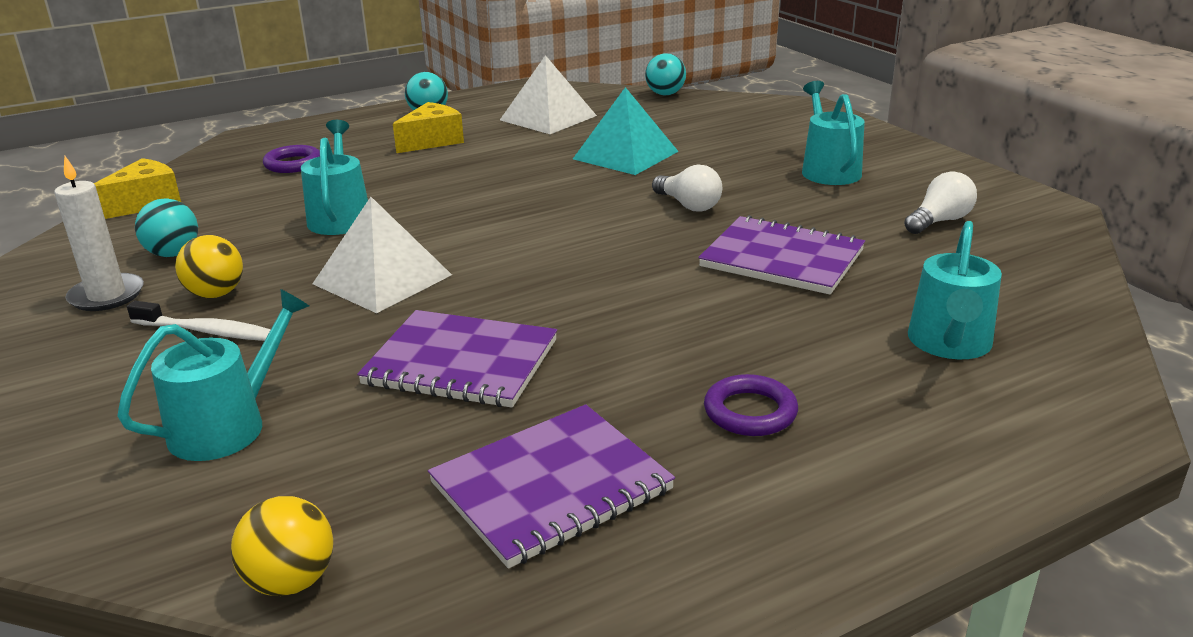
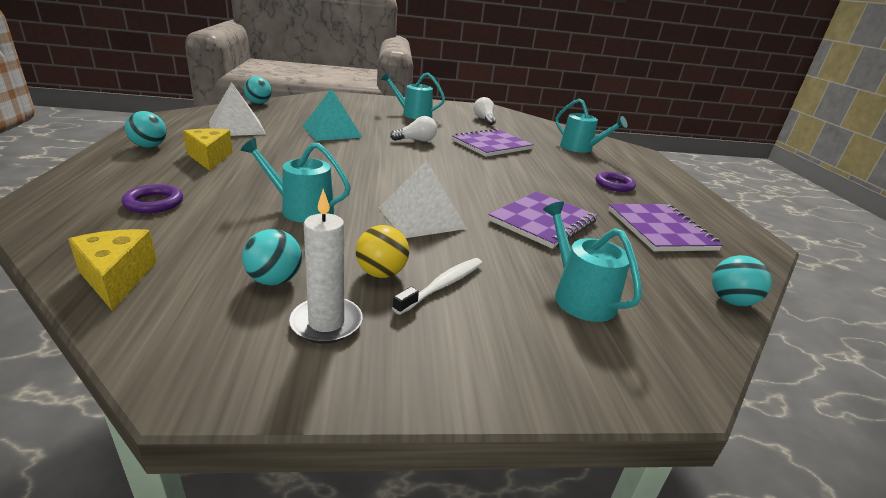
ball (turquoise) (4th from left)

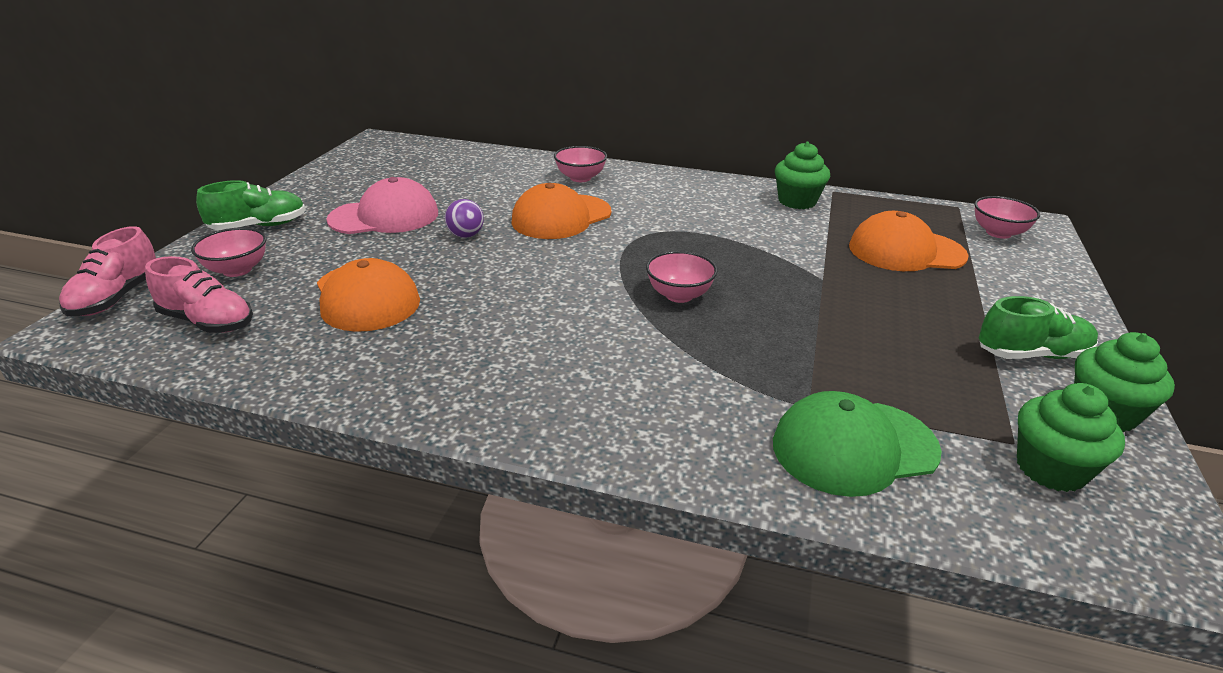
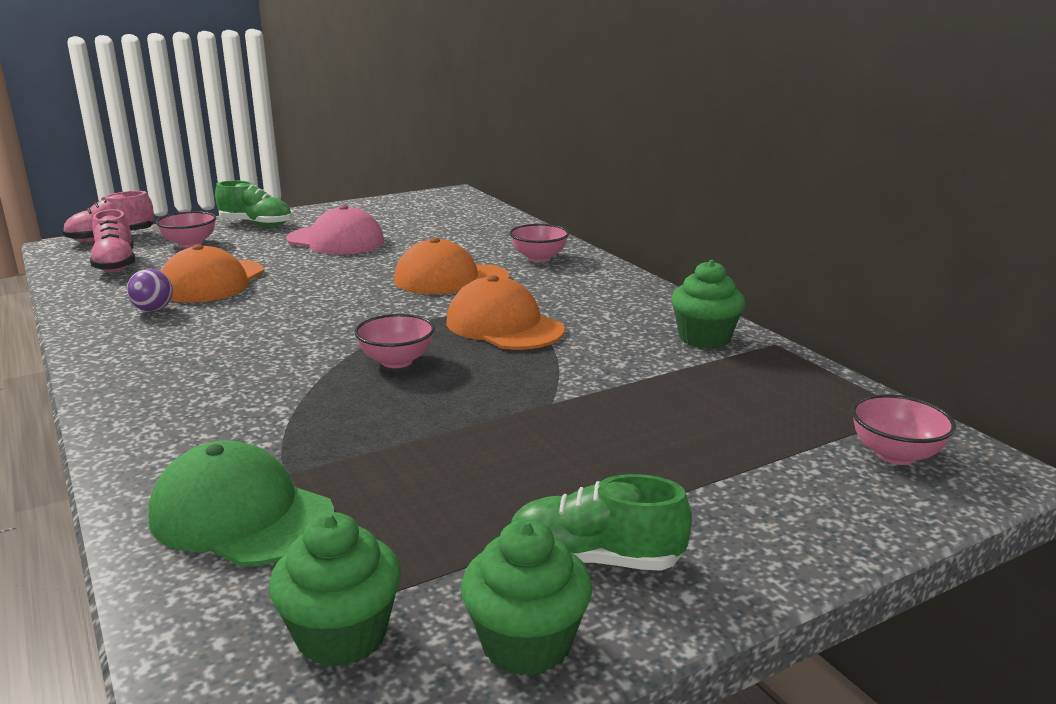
ball (purple)
cap (orange) (3rd from left)
shoe (green) (2nd from left)

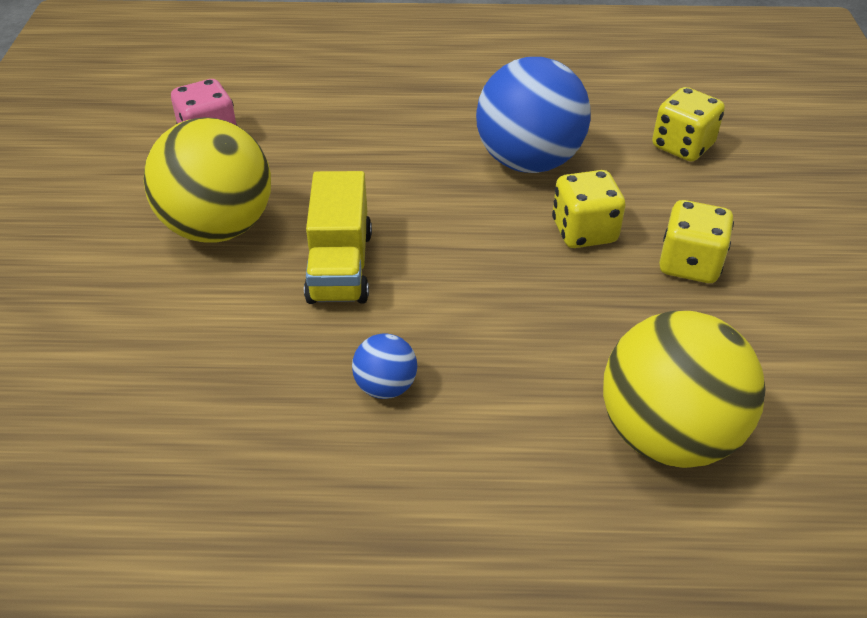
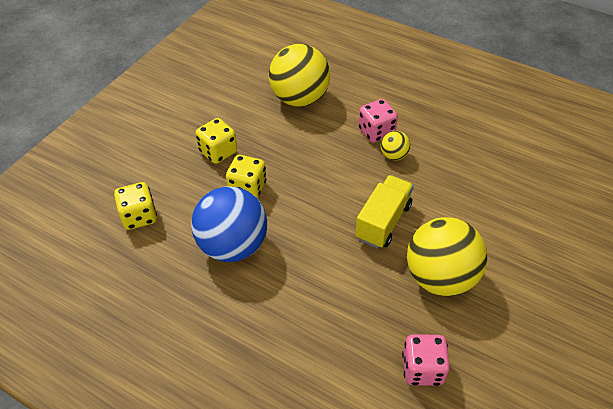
ball (yellow) (2nd from left)
dice (pink) (1st from left)

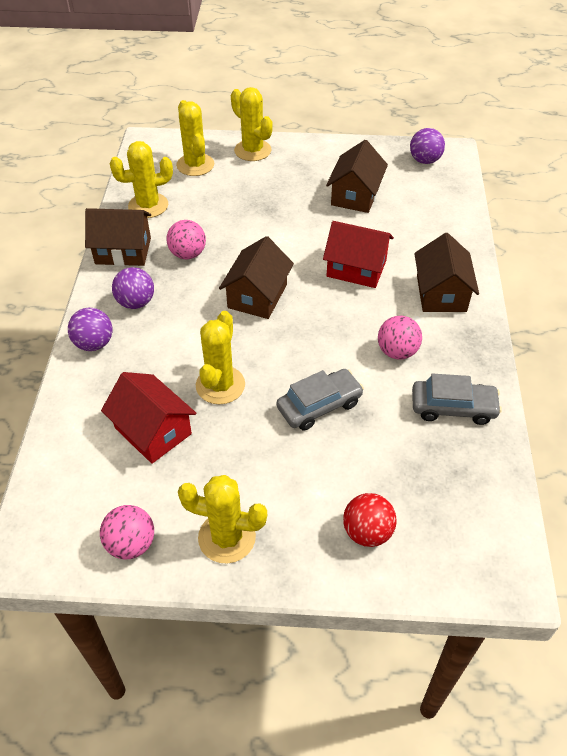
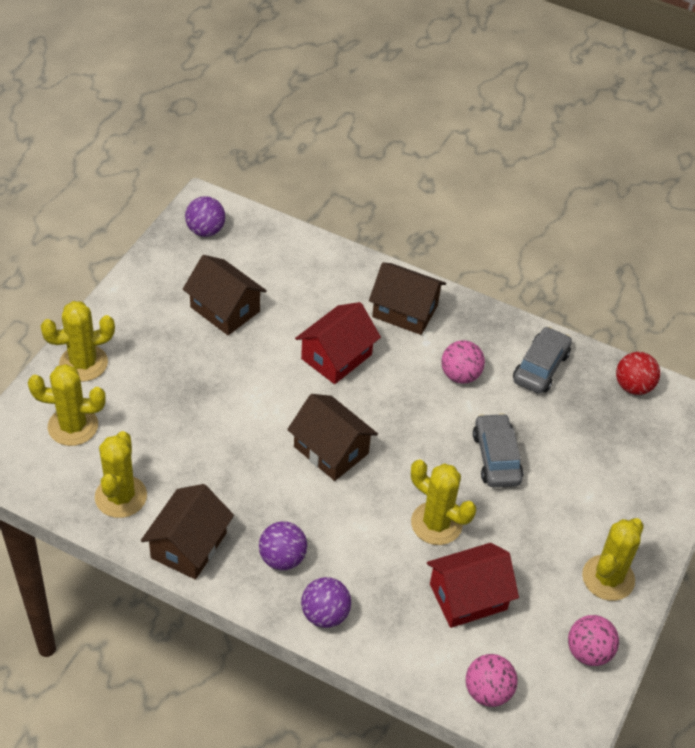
ball (pink) (2nd from left)
ball (red)

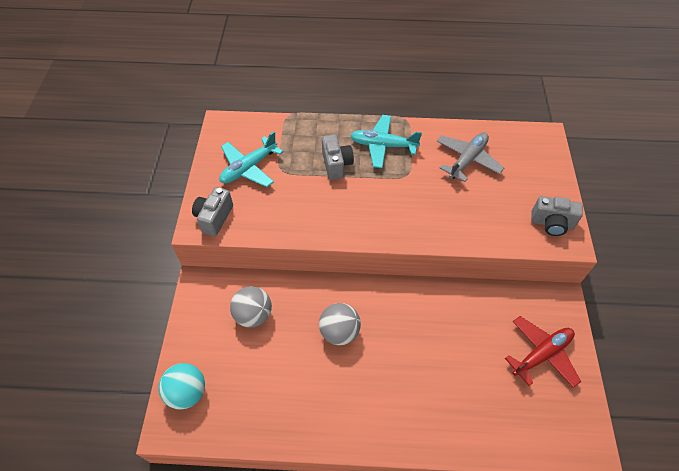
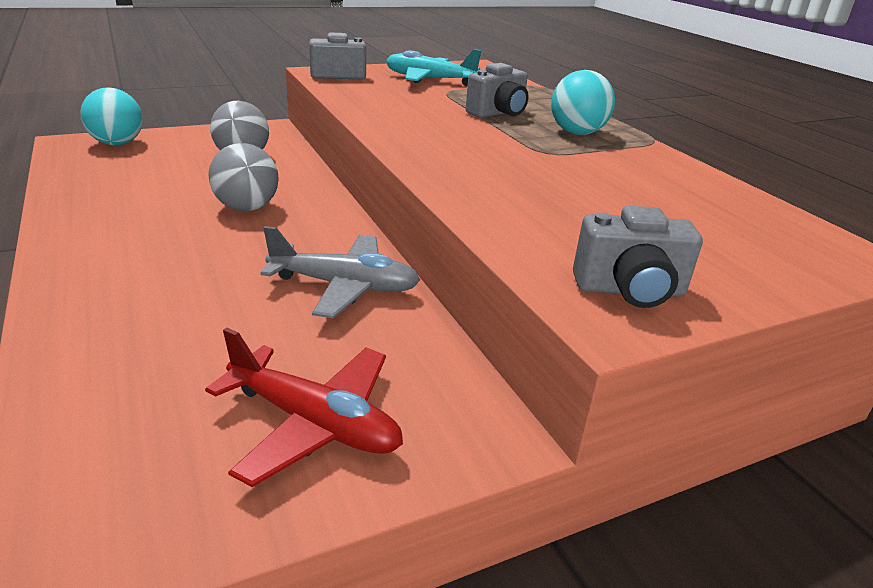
ball (turquoise) (2nd from left)
plane (grey)
camera (grey) (3rd from left)

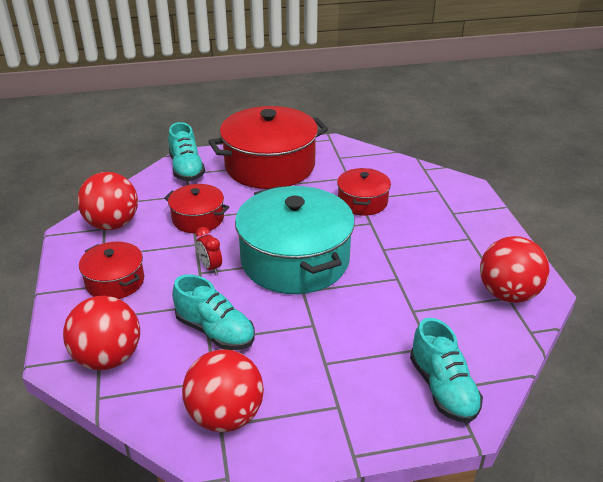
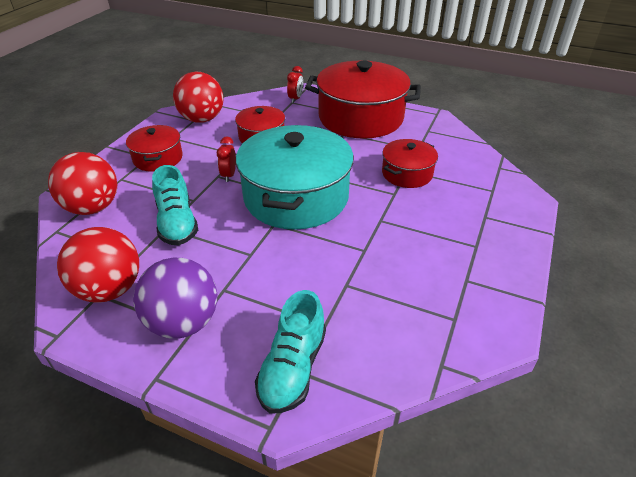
clock (red) (2nd from left)
ball (red) (4th from left in the first image)
ball (purple)

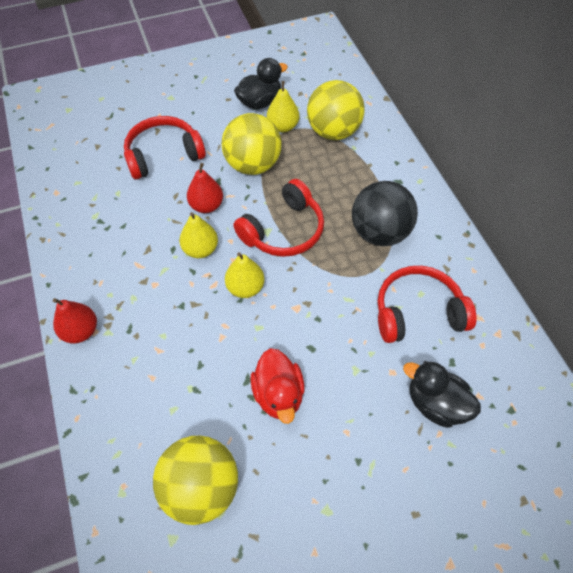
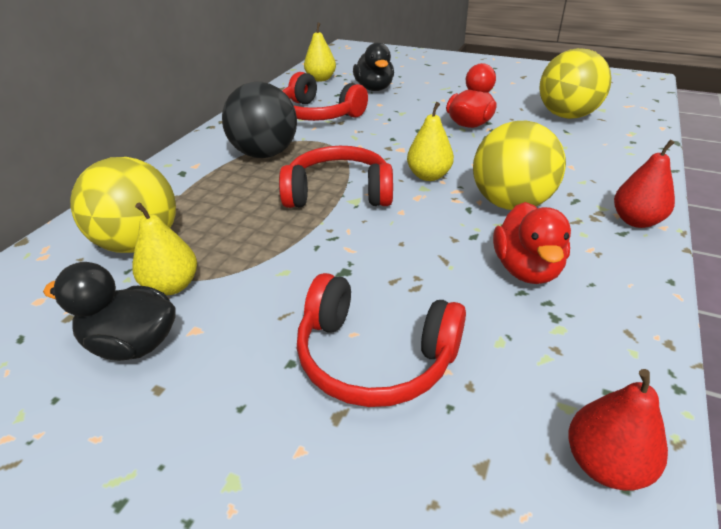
ball (yellow) (2nd from left)
pear (red) (1st from left)
pear (yellow) (2nd from left)
duck (red) (2nd from left)

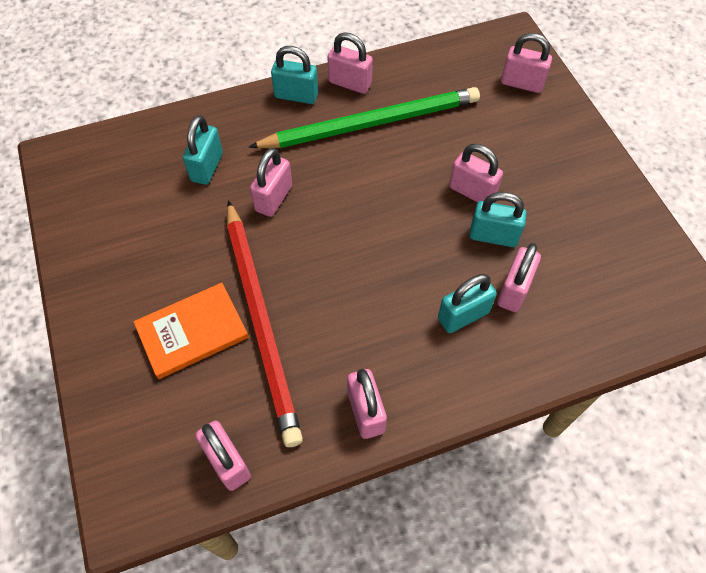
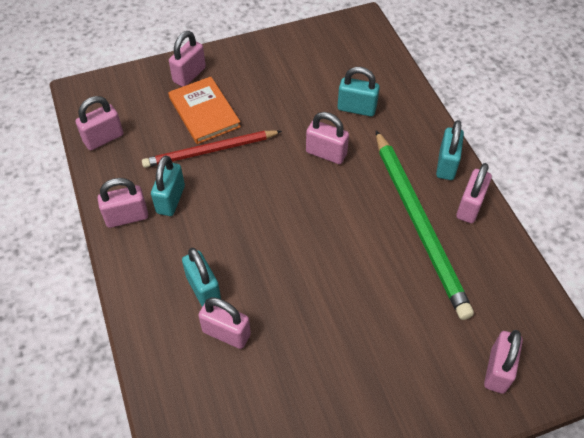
padlock (pink) (3rd from left)
padlock (turquoise) (1st from left)
pencil (red)

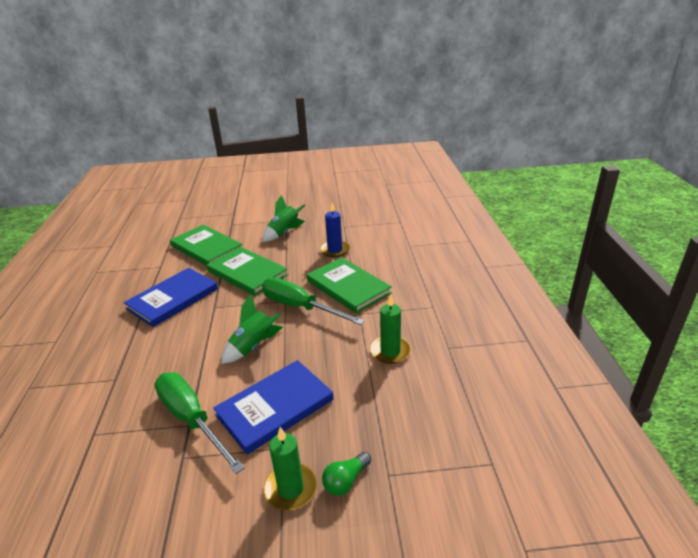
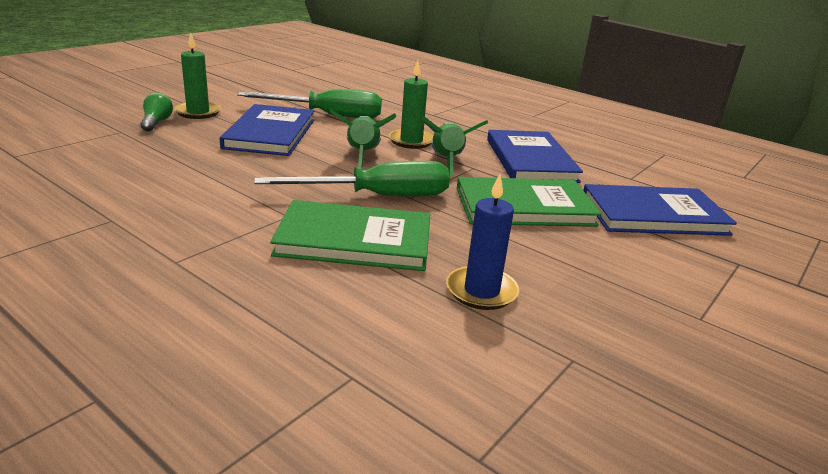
rocket (green) (2nd from left)
book (blue) (3rd from left)
candle (green) (2nd from left)

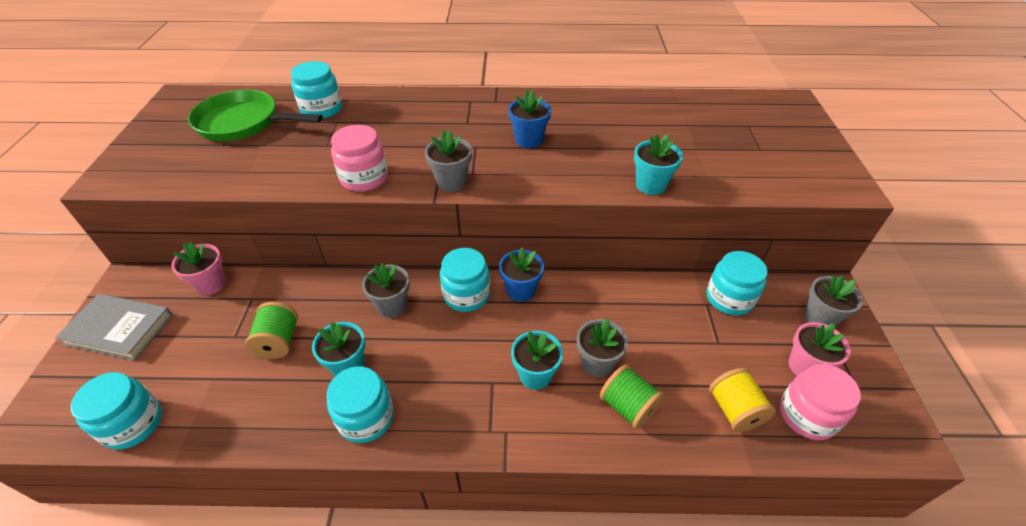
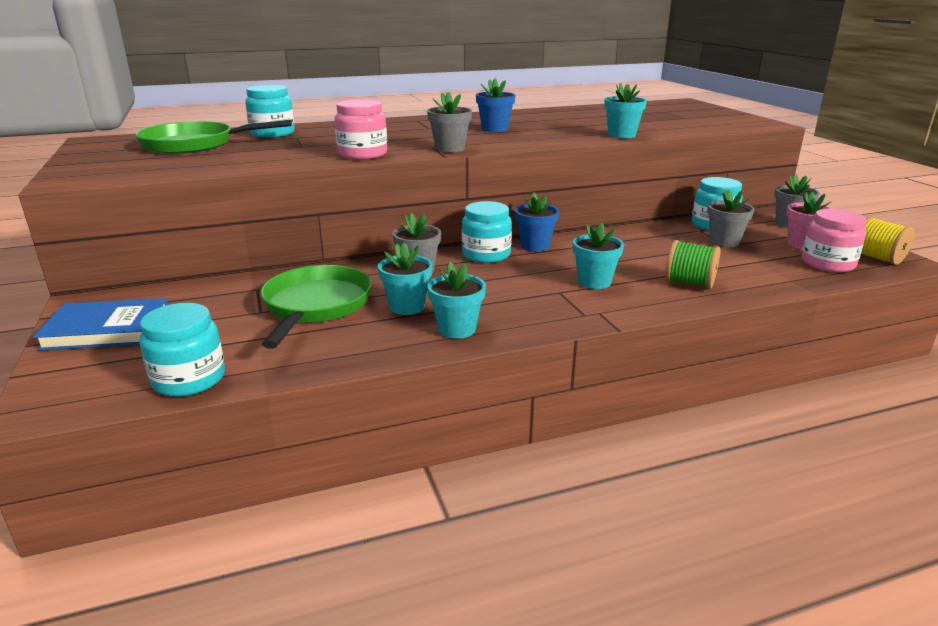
flower pot (pink) (1st from left in the first image)
book (blue)
pan (green) (2nd from left)
flower pot (grey) (3rd from left)
flower pot (turquoise) (2nd from left)
spool (yellow)

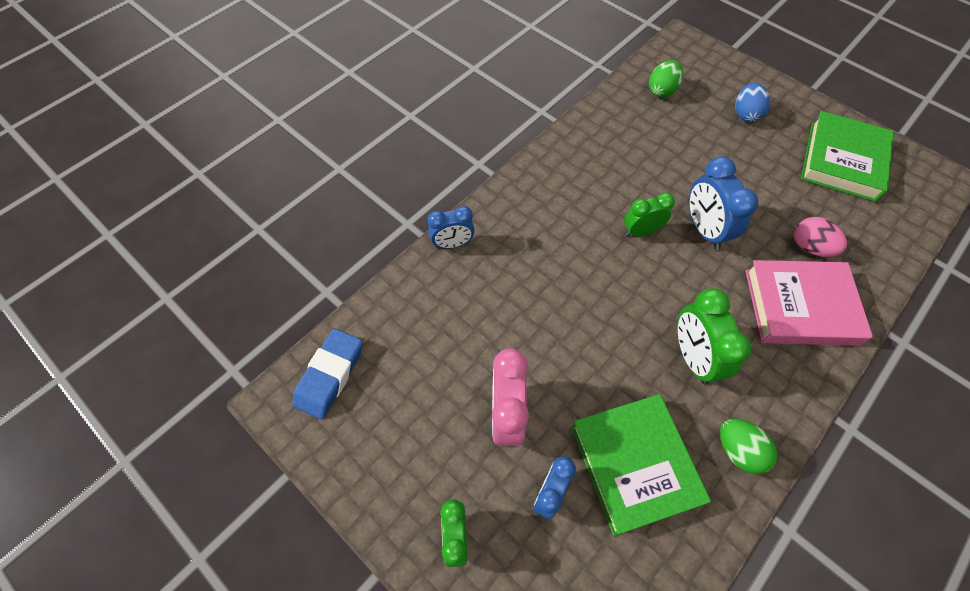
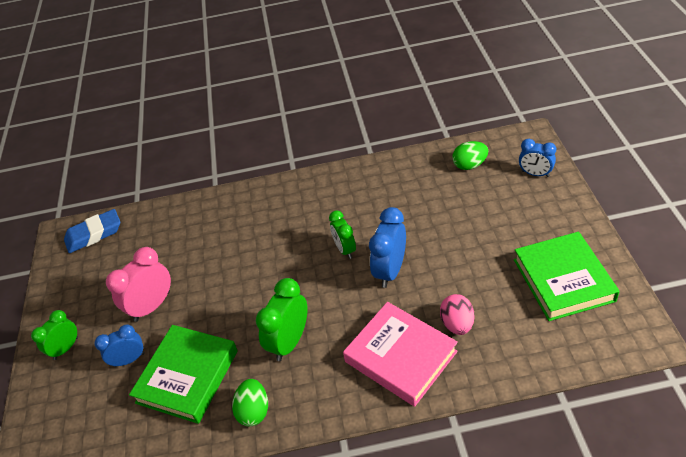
egg (blue)
book (green) (2nd from left)
clock (green) (3rd from left)
clock (blue) (3rd from left)

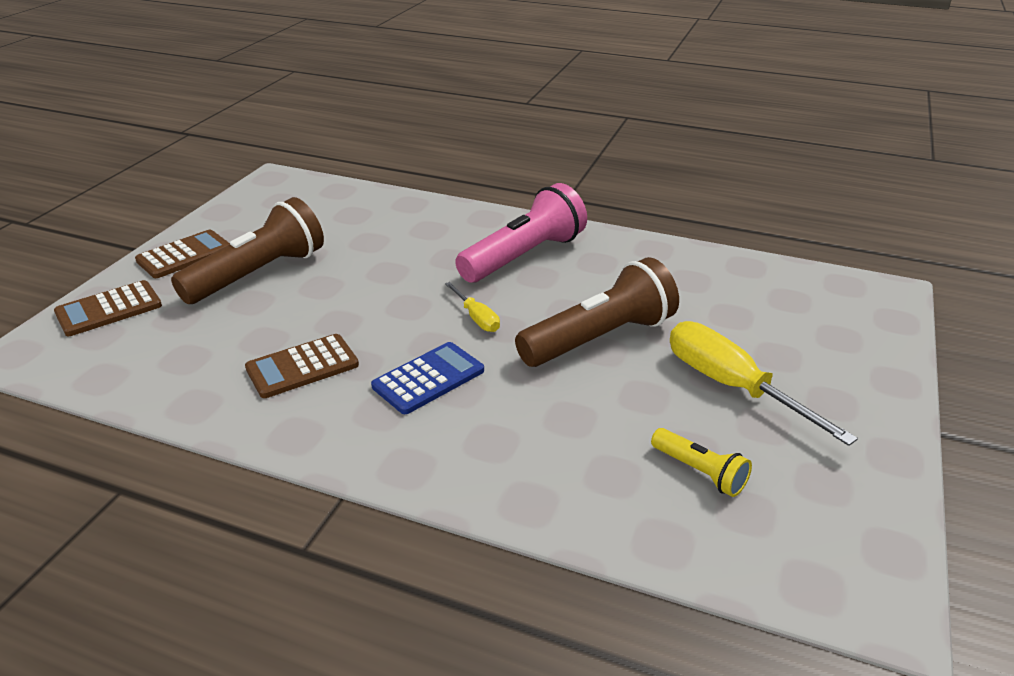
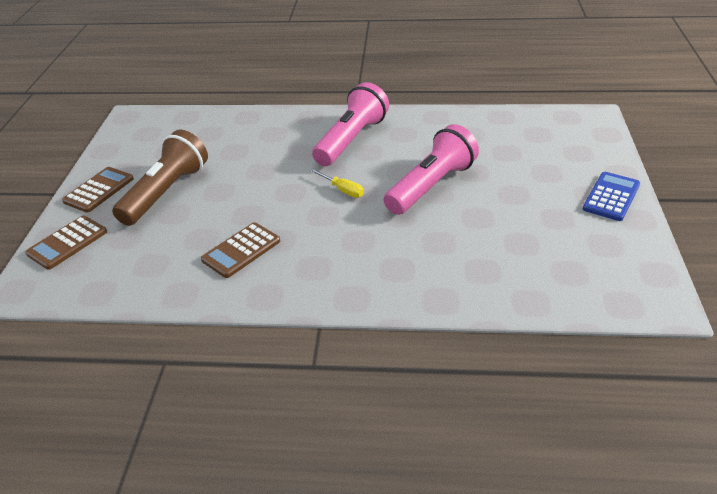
flashlight (pink) (2nd from left)
screwdriver (yellow) (2nd from left in the first image)
calculator (blue)
flashlight (yellow)

